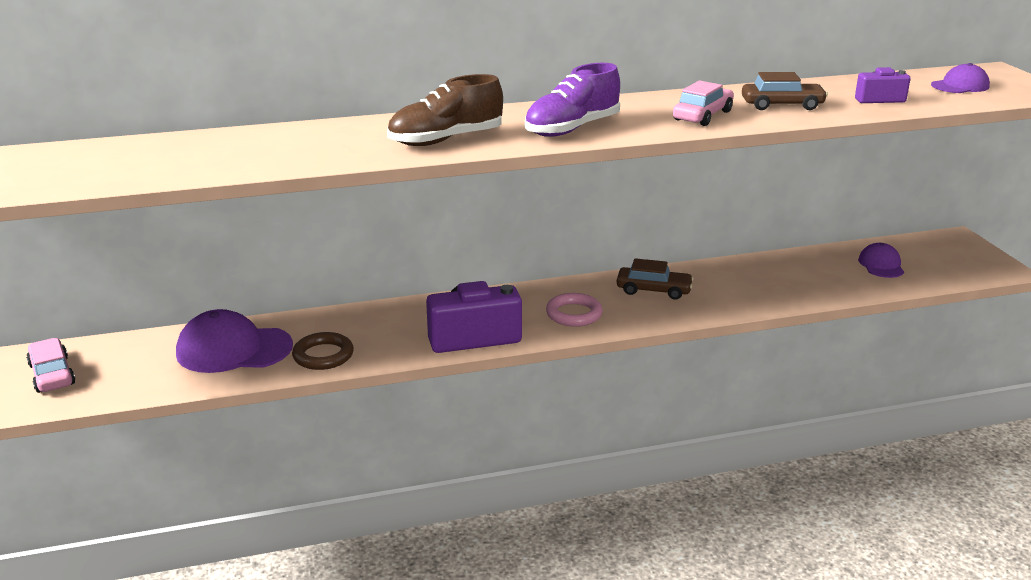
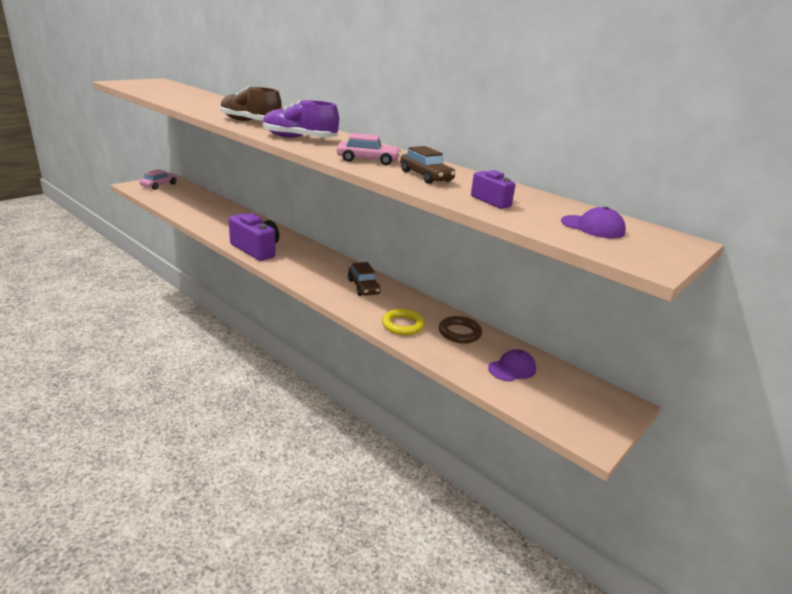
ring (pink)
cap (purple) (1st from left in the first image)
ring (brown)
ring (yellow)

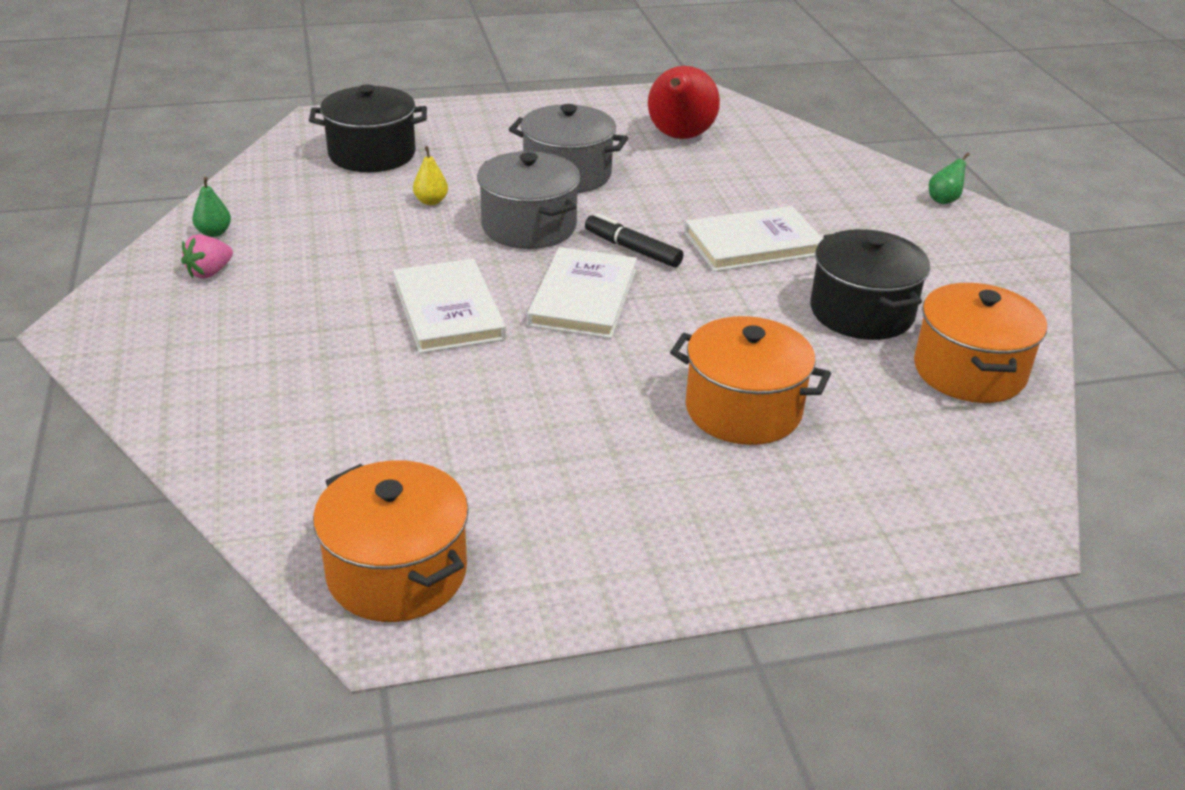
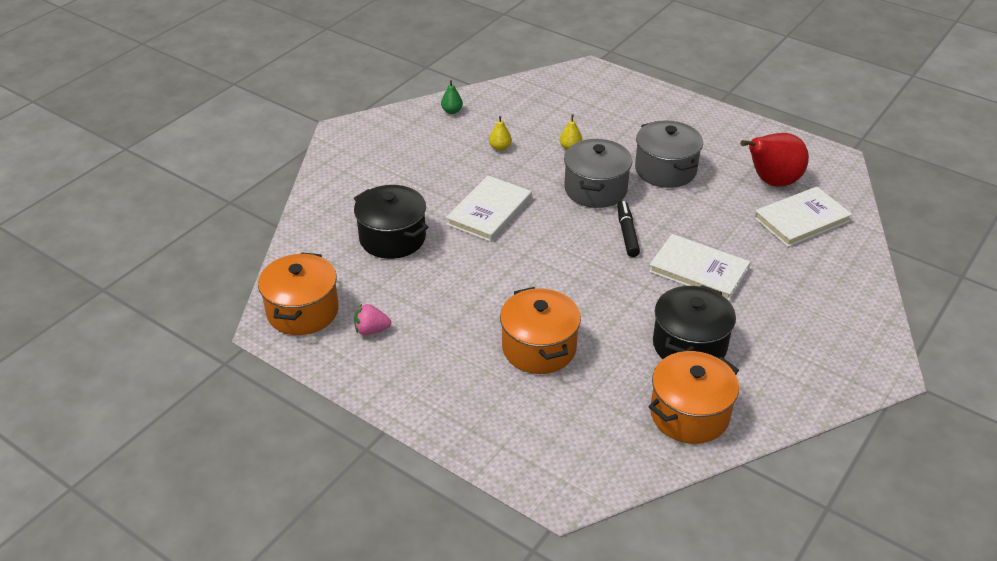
pot (black) (1st from left)
pear (green) (2nd from left in the first image)
strawberry (pink)
book (white) (3rd from left)
pear (yellow) (1st from left)

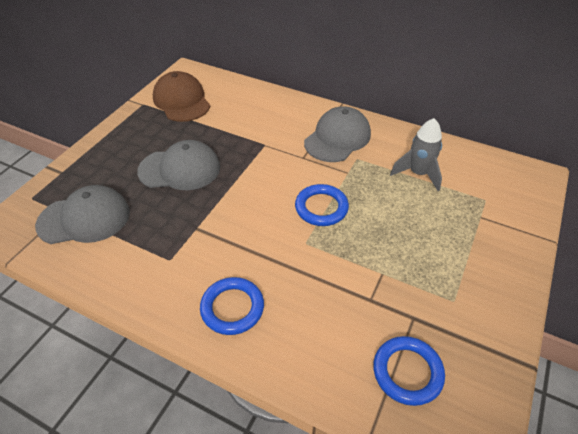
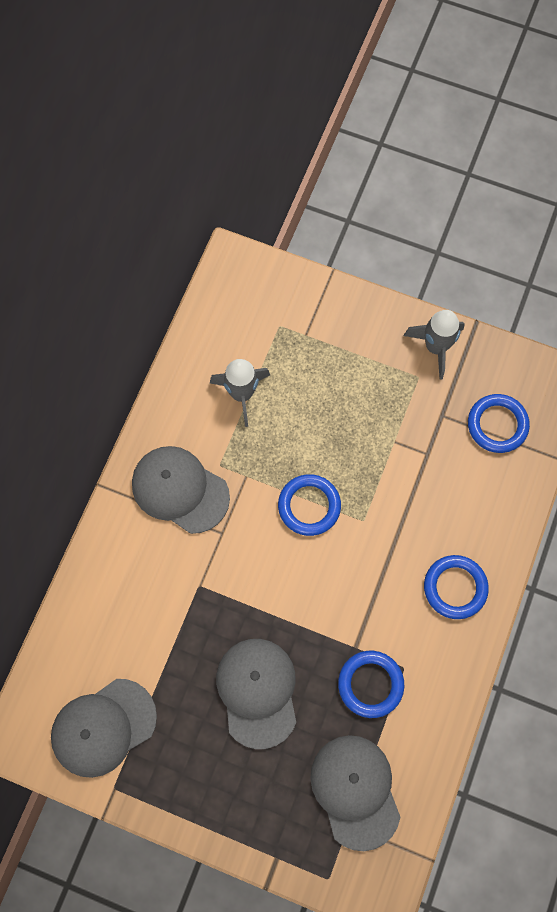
cap (grey) (1st from left)
rocket (grey) (2nd from left)
ring (blue) (2nd from left)

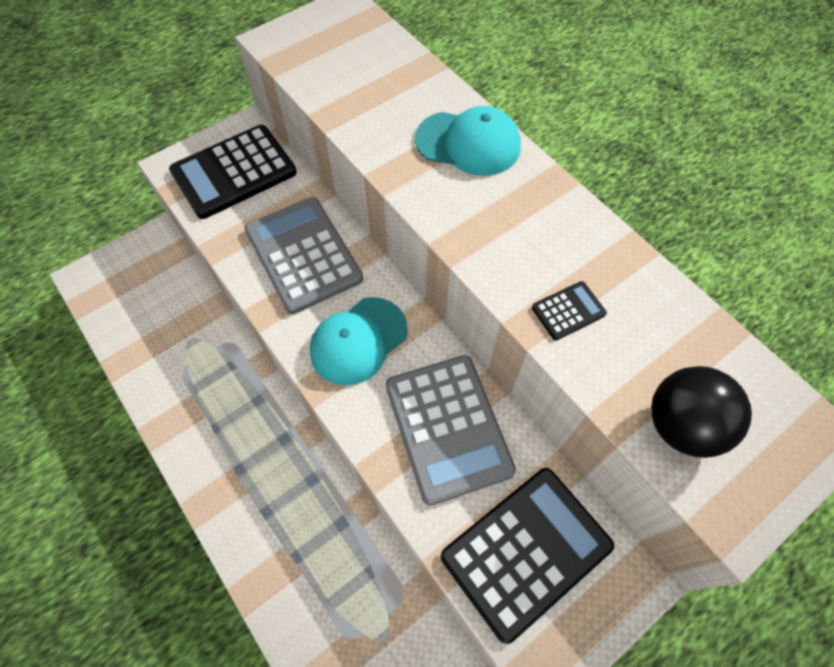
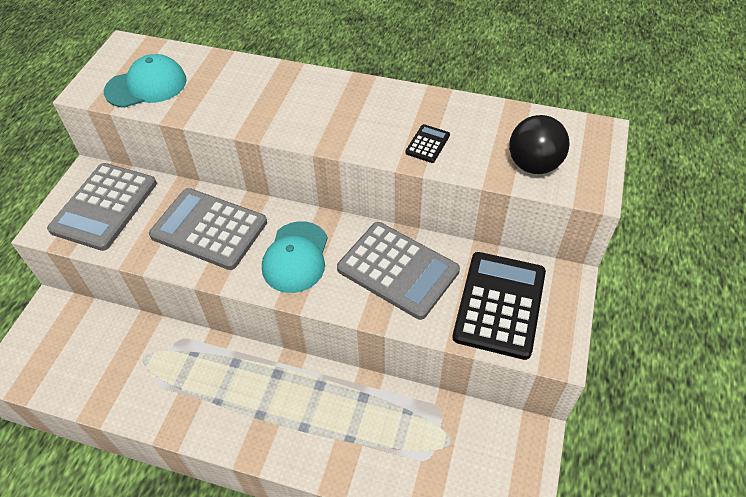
cap (turquoise) (1st from left)
calculator (grey) (1st from left)

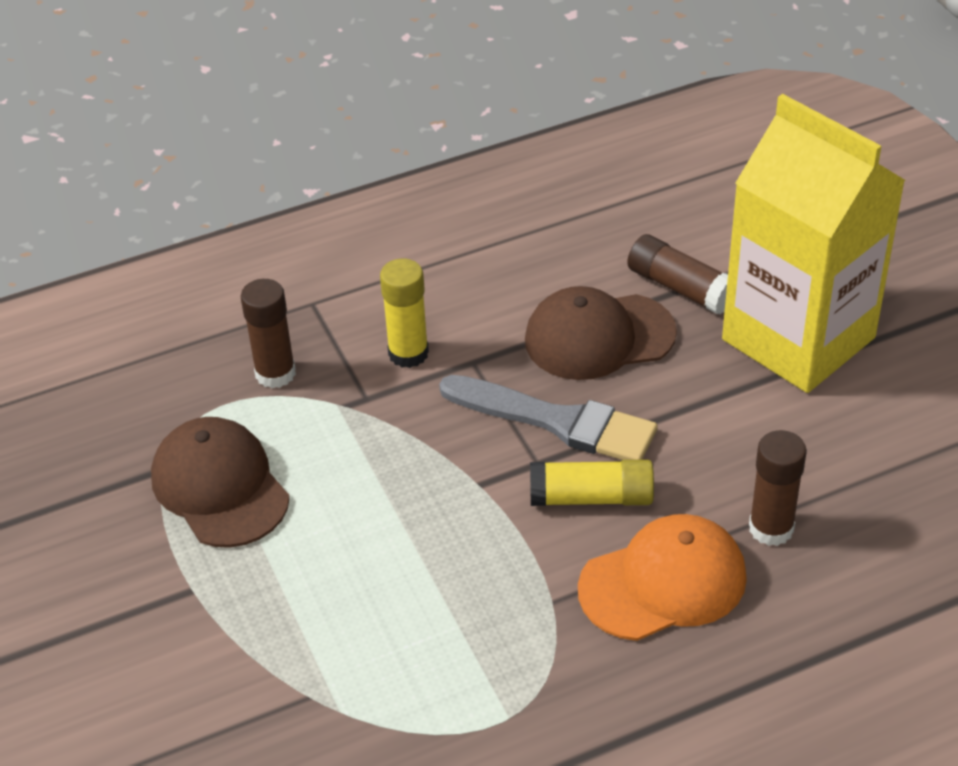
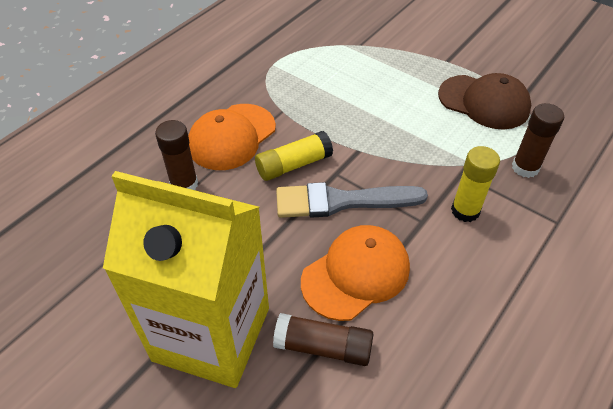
cap (orange) (2nd from left)

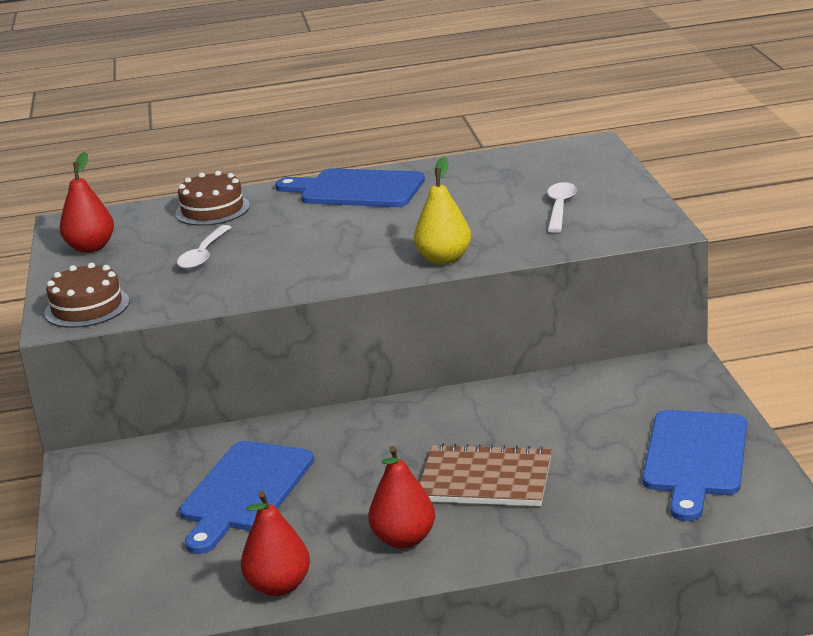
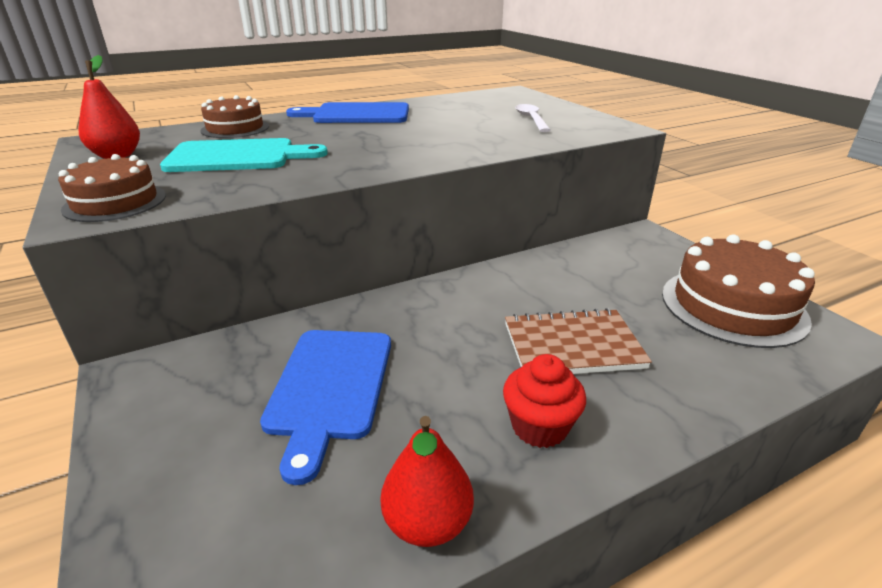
pear (yellow)
cutting board (turquoise)
cake (brown) (3rd from left)
cupcake (red)

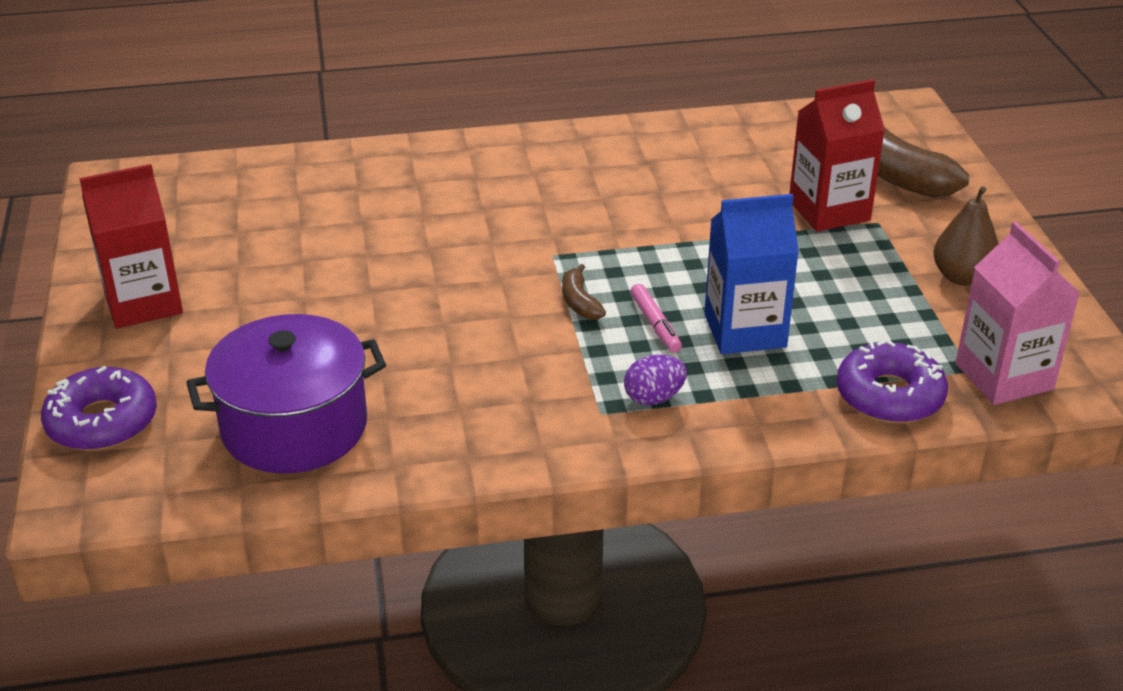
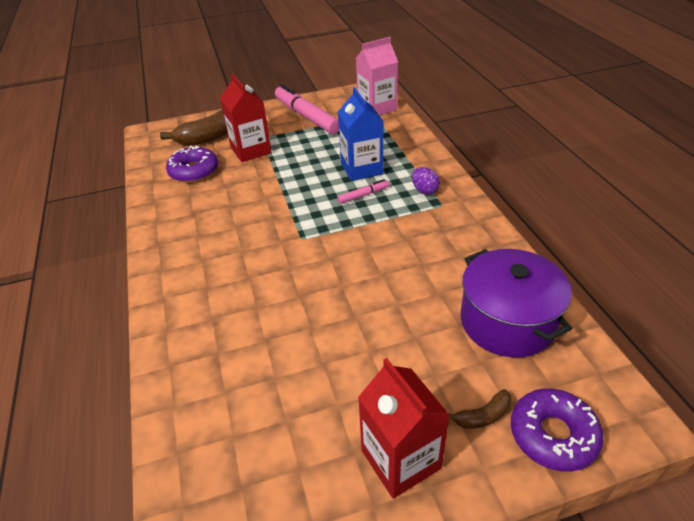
marker (pink) (1st from left)
banana (brown) (2nd from left)
donut (purple) (1st from left)

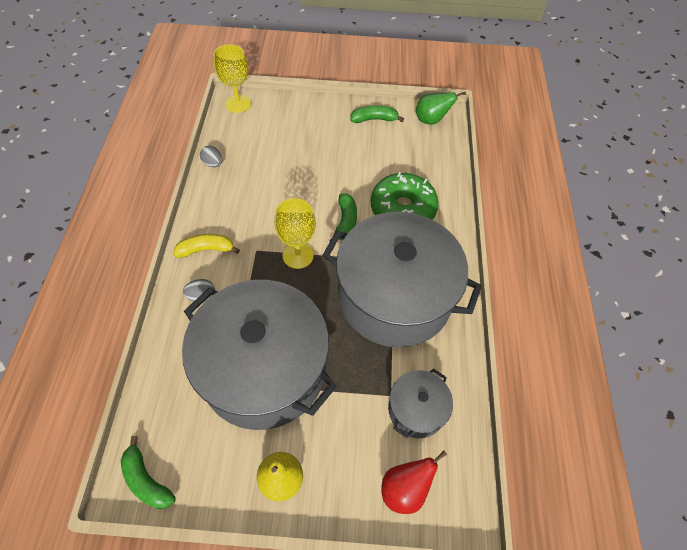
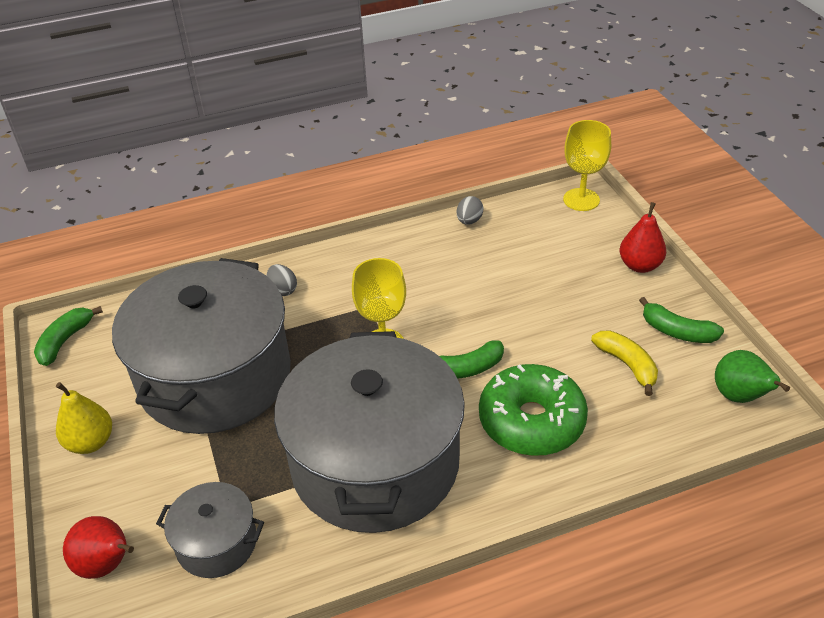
banana (green) (3rd from left)
banana (yellow)
pear (red) (2nd from left)

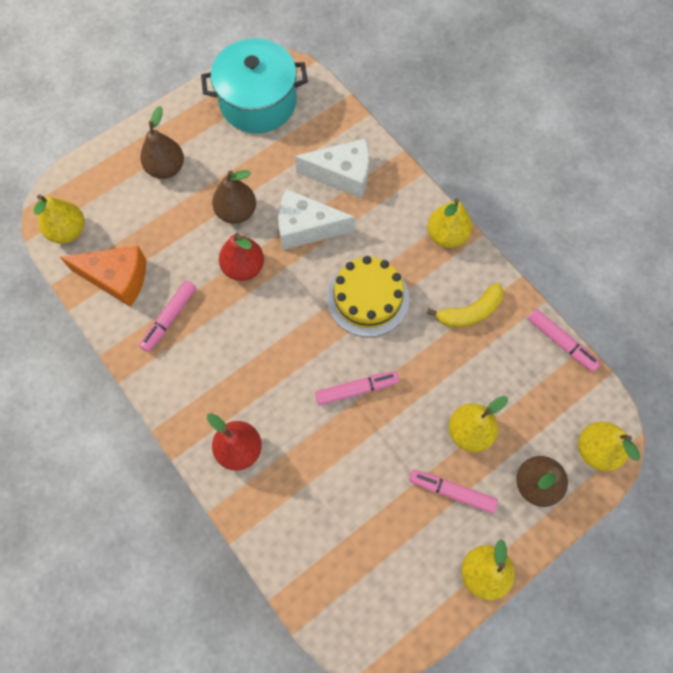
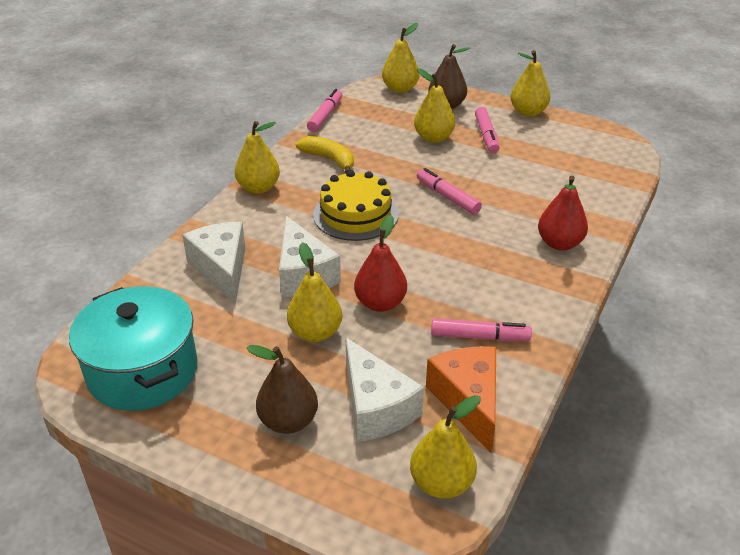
pear (yellow) (2nd from left)
cheese (white) (3rd from left)

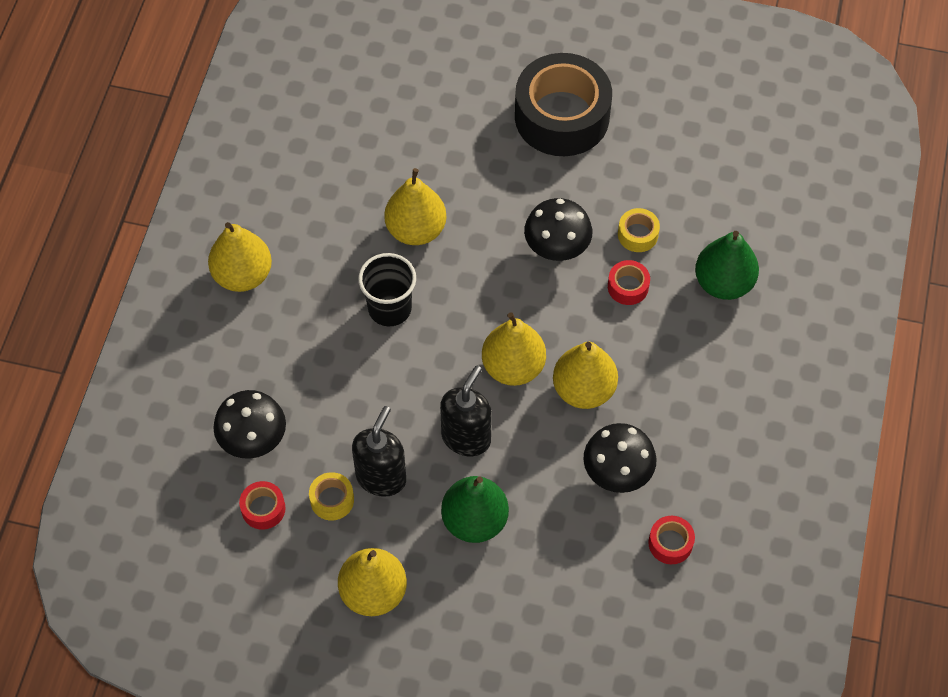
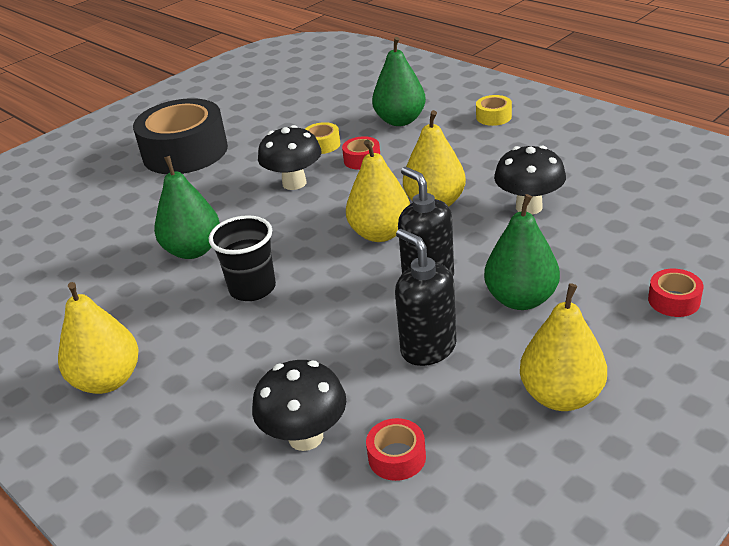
pear (green) (1st from left)
tape (yellow) (2nd from left)
tape (red) (3rd from left)

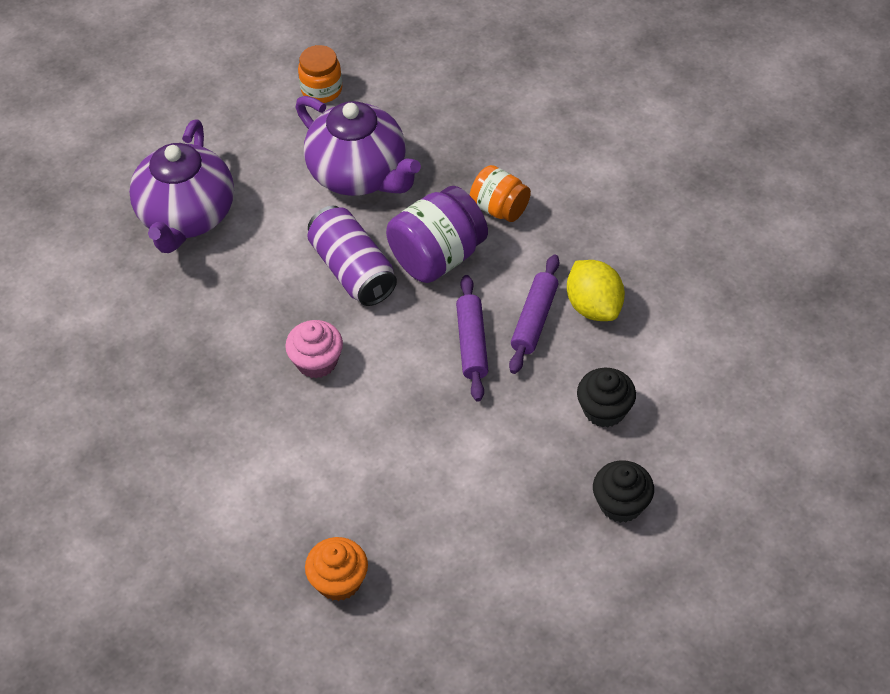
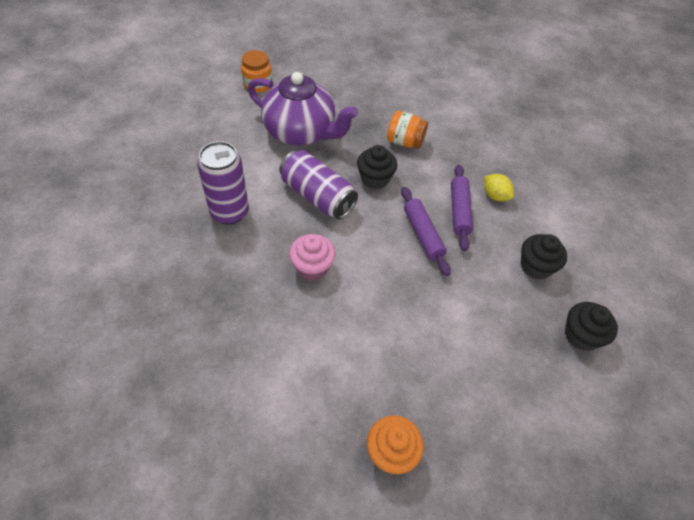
teapot (purple) (1st from left in the first image)
cupcake (black) (1st from left)
lemon (yellow)
can (purple) (1st from left)

